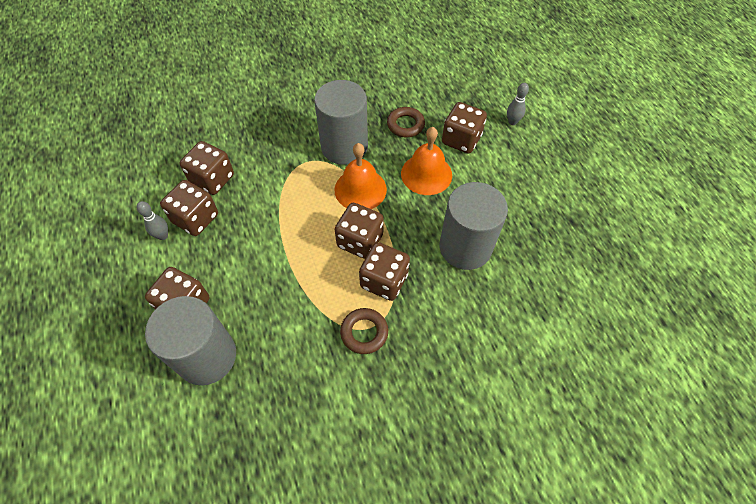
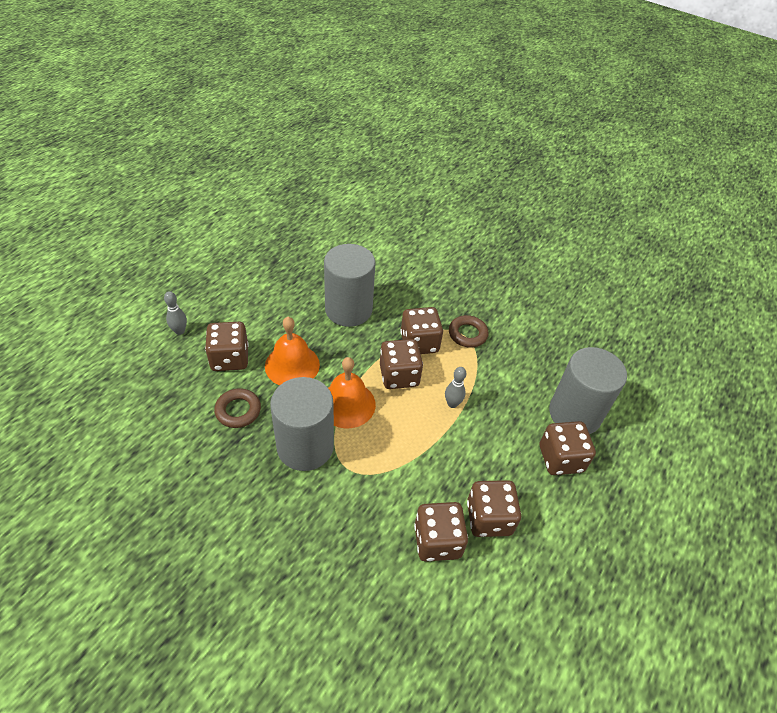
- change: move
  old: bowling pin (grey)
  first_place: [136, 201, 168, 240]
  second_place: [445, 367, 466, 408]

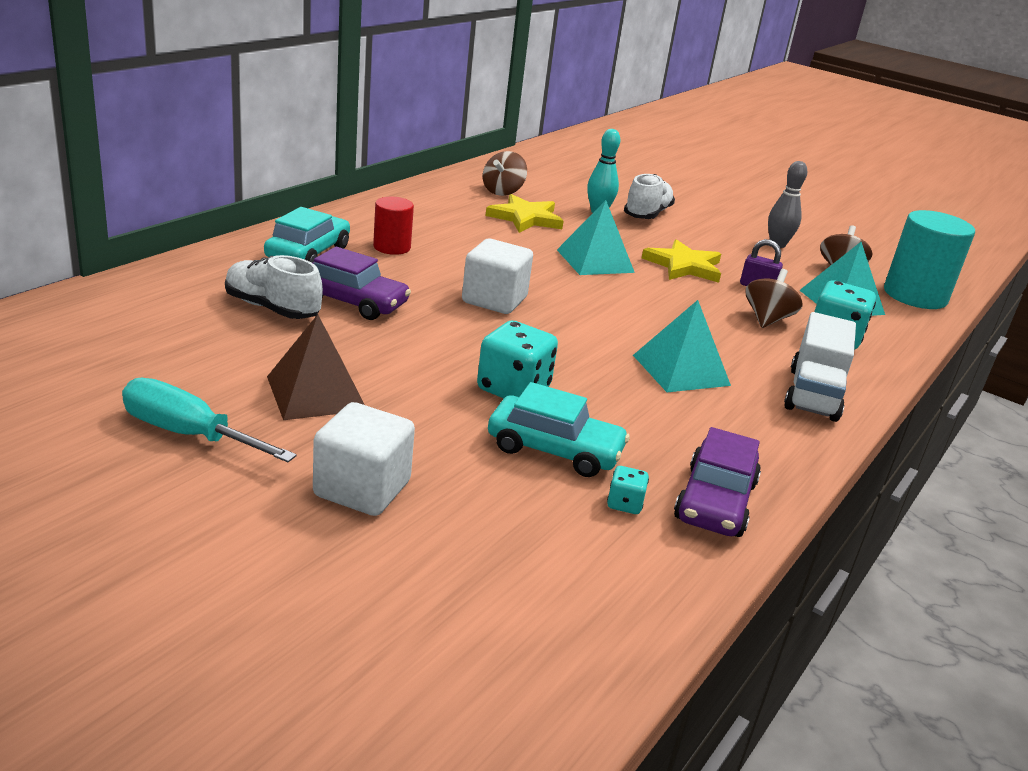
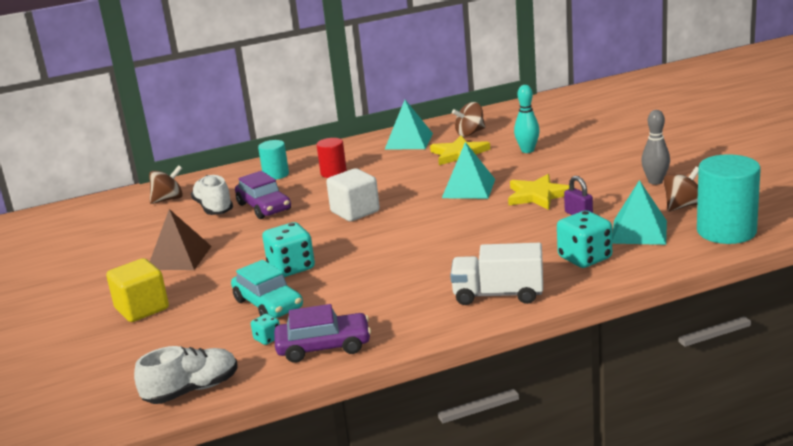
- change: recolor
  old: cube (white)
  new: cube (yellow)
  first_place: [313, 402, 415, 516]
  second_place: [106, 258, 169, 322]
- change: move
  old: shoe (white)
  first_place: [624, 174, 675, 219]
  second_place: [134, 346, 237, 404]
- change: move
  old: spinning top (brown)
  first_place: [745, 269, 802, 328]
  second_place: [149, 165, 183, 204]
- change: replace
  old: car (turquoise)
  new: cylinder (turquoise)
  first_place: [264, 207, 350, 263]
  second_place: [258, 140, 289, 180]
- change: rotate
  old: car (purple)
  first_place: [674, 427, 761, 537]
  second_place: [274, 304, 371, 363]
  degrees: -150
- change: move
  old: pyramid (turquoise)
  first_place: [633, 300, 731, 392]
  second_place: [384, 100, 433, 150]
- change: rotate
  old: truck (white)
  first_place: [784, 312, 856, 422]
  second_place: [450, 243, 543, 305]
  degrees: 45
- change: delete
  old: screwdriver (turquoise)
  first_place: [122, 378, 297, 462]

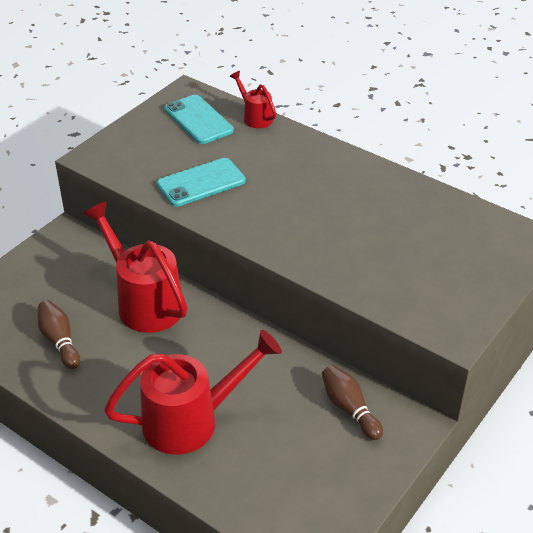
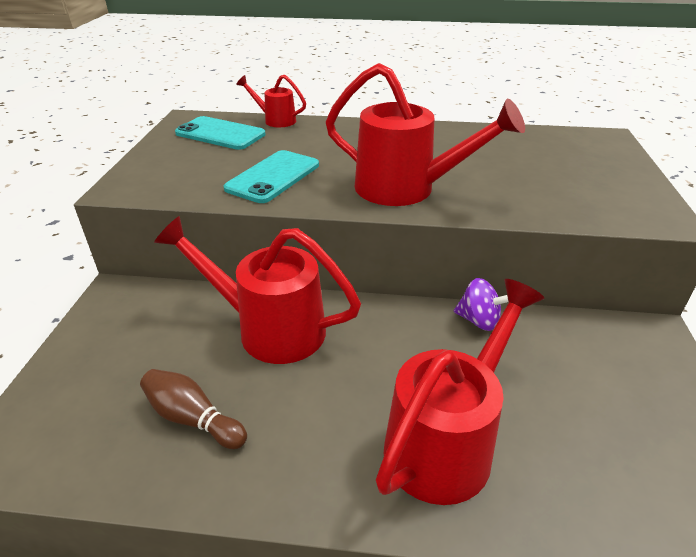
- change: insert
  new: watering can (red)
  second_place: [326, 63, 525, 206]
- change: insert
  new: spinning top (purple)
  second_place: [454, 278, 508, 331]
- change: delete
  old: bowling pin (brown)
  first_place: [322, 365, 383, 440]

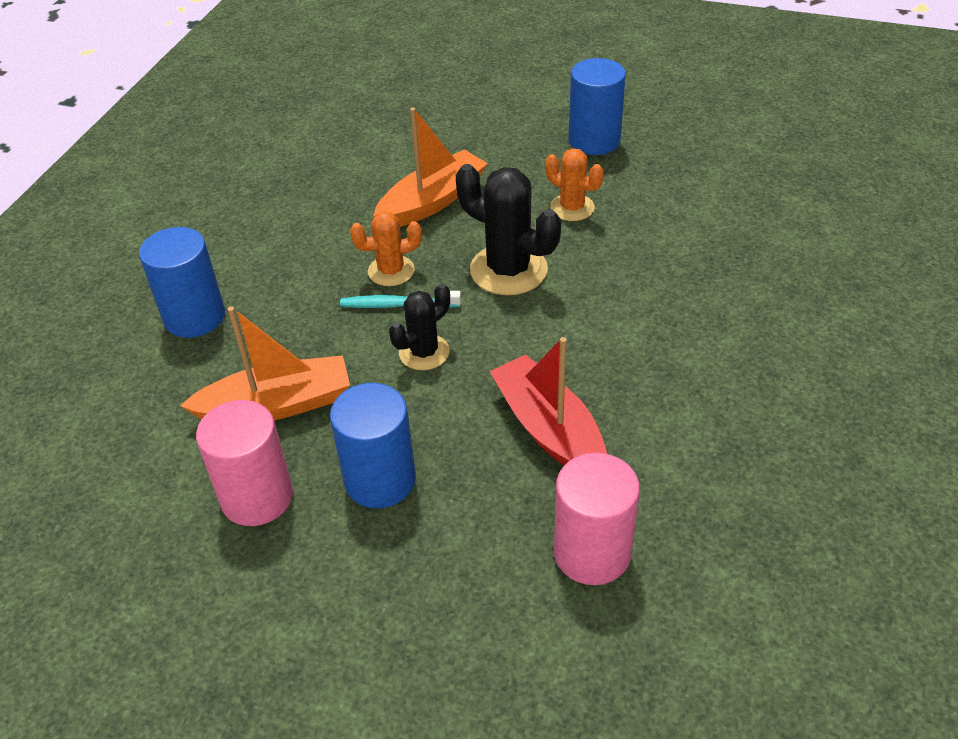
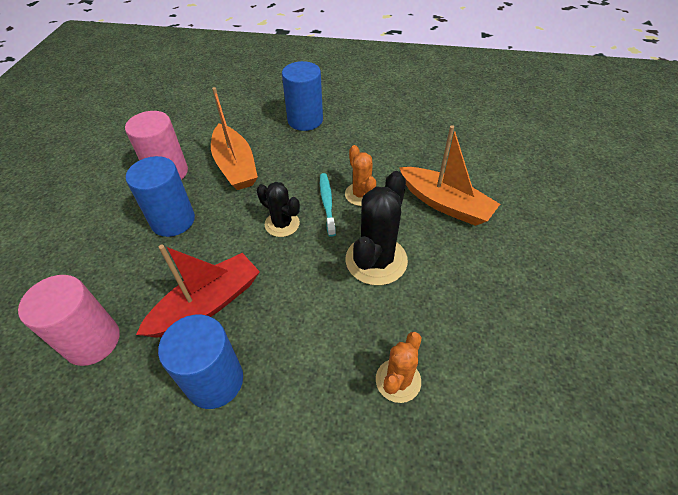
- change: move
  old: cylinder (blue)
  first_place: [569, 58, 626, 155]
  second_place: [158, 315, 243, 409]
- change: move
  old: cactus (orange)
  first_place: [545, 148, 604, 221]
  second_place: [376, 332, 421, 403]

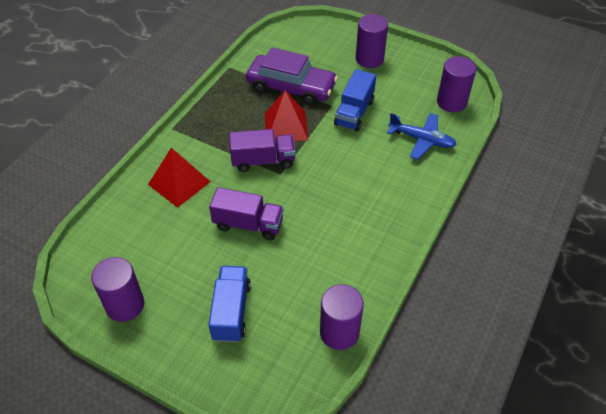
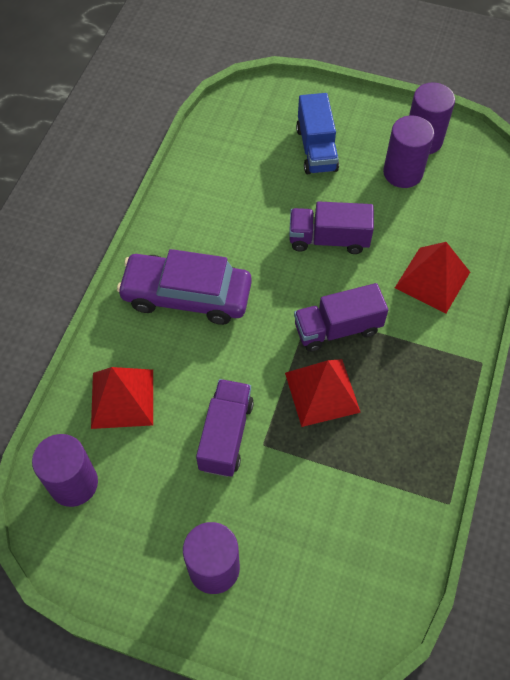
- change: replace
  old: plane (blue)
  new: pyramid (red)
  first_place: [387, 113, 457, 160]
  second_place: [91, 367, 153, 429]
- change: move
  old: car (purple)
  first_place: [246, 47, 338, 106]
  second_place: [117, 249, 252, 325]
- change: recolor
  old: truck (blue)
  new: truck (purple)
  first_place: [334, 69, 376, 132]
  second_place: [196, 379, 254, 477]
- change: move
  old: cylinder (purple)
  first_place: [320, 284, 364, 350]
  second_place: [383, 115, 434, 188]

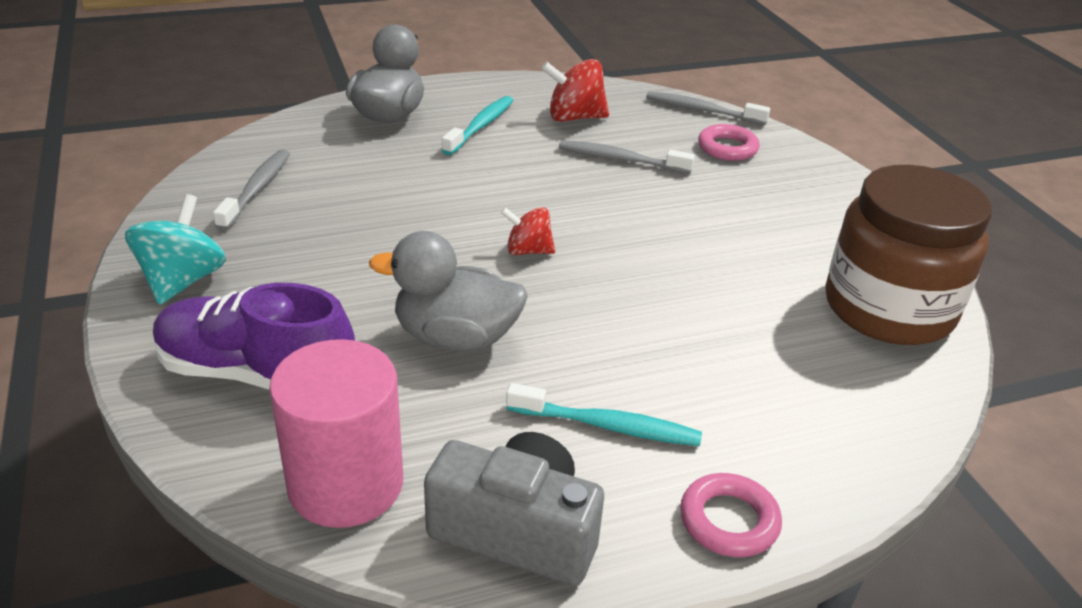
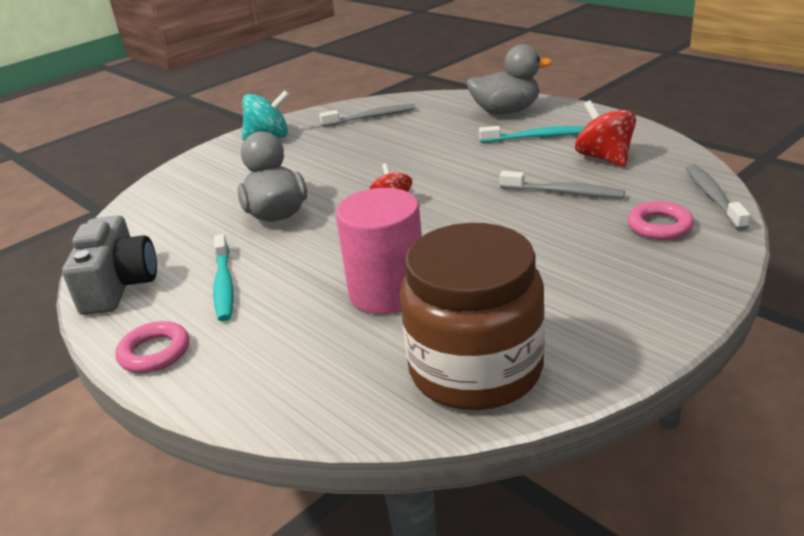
- change: move
  old: cylinder (pink)
  first_place: [269, 339, 403, 528]
  second_place: [336, 188, 422, 314]
- change: rotate
  old: toothbrush (grey)
  first_place: [559, 140, 695, 174]
  second_place: [500, 171, 625, 198]
  degrees: 120
- change: delete
  old: shoe (purple)
  first_place: [153, 283, 355, 390]

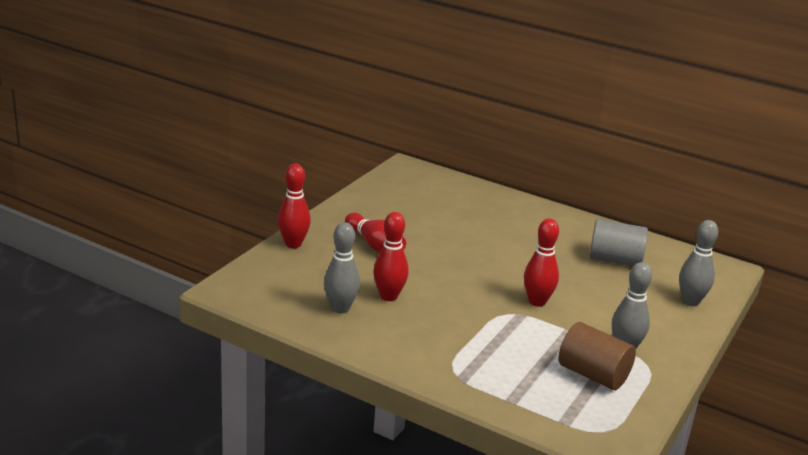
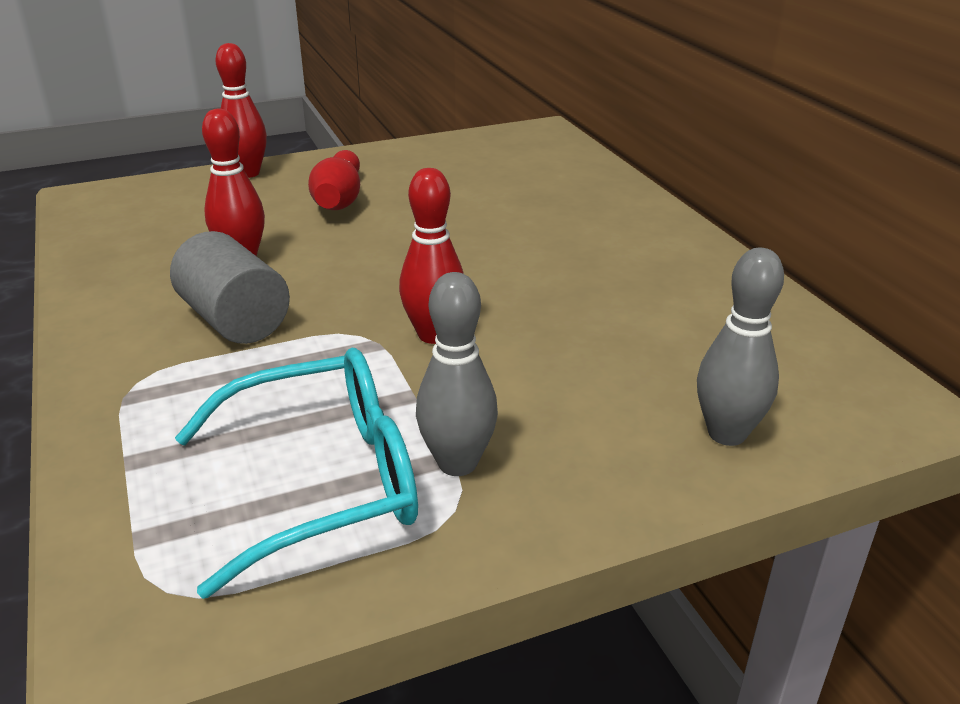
- change: move
  old: cylinder (grey)
  first_place: [589, 219, 648, 266]
  second_place: [170, 231, 290, 344]
- change: replace
  old: cylinder (brown)
  new: glasses (turquoise)
  first_place: [558, 322, 636, 390]
  second_place: [175, 348, 418, 599]
- change: delete
  old: bowling pin (grey)
  first_place: [324, 222, 360, 314]

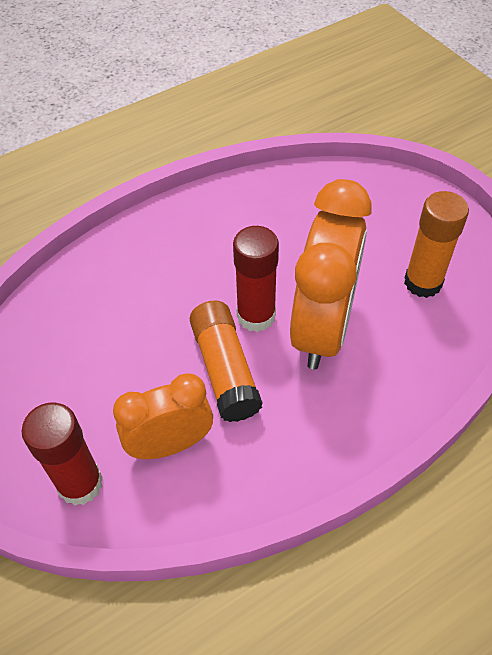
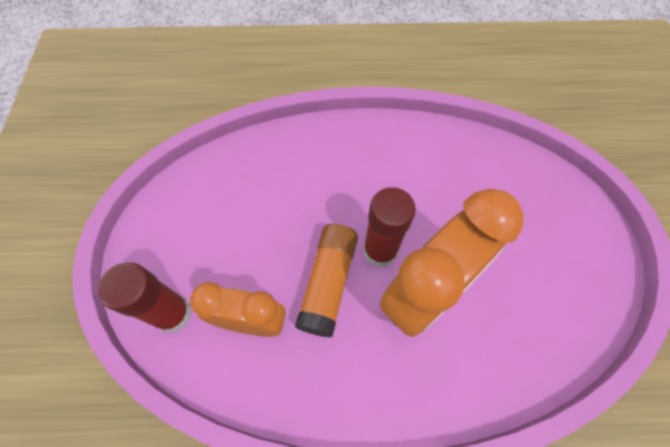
- change: delete
  old: glue stick (orange)
  first_place: [404, 191, 469, 298]

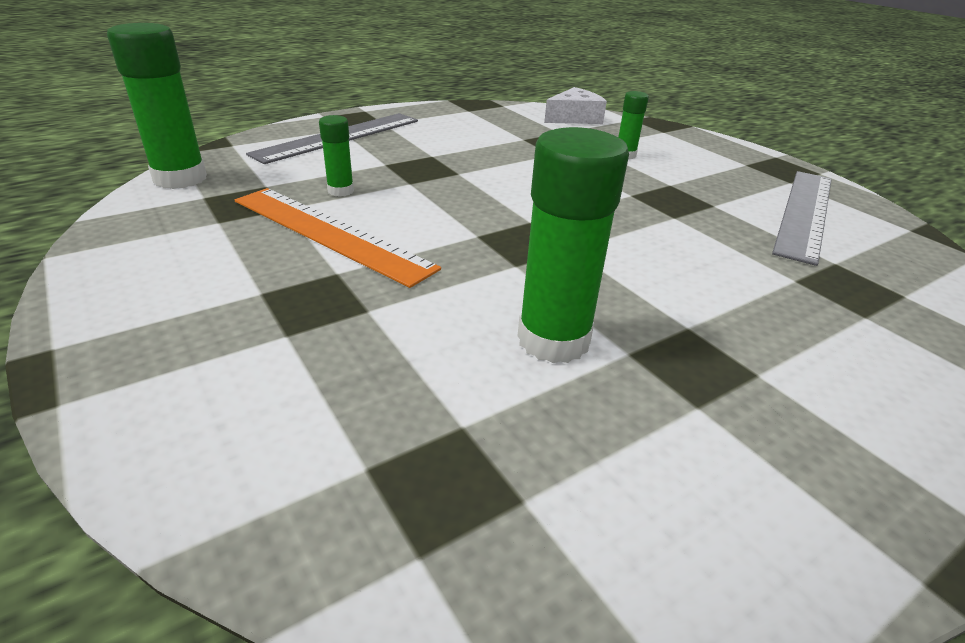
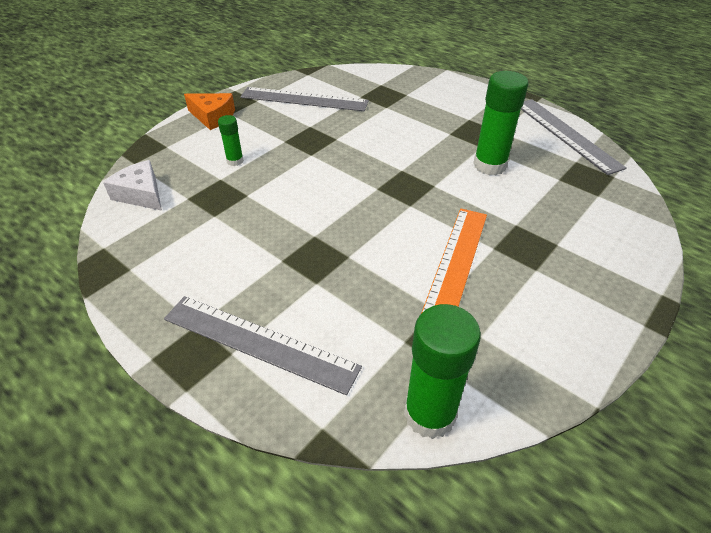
- change: insert
  new: cheese (orange)
  second_place: [184, 93, 235, 130]
- change: insert
  new: ruler (grey)
  second_place: [521, 99, 627, 175]
- change: delete
  old: glue stick (green)
  first_place: [319, 115, 354, 197]

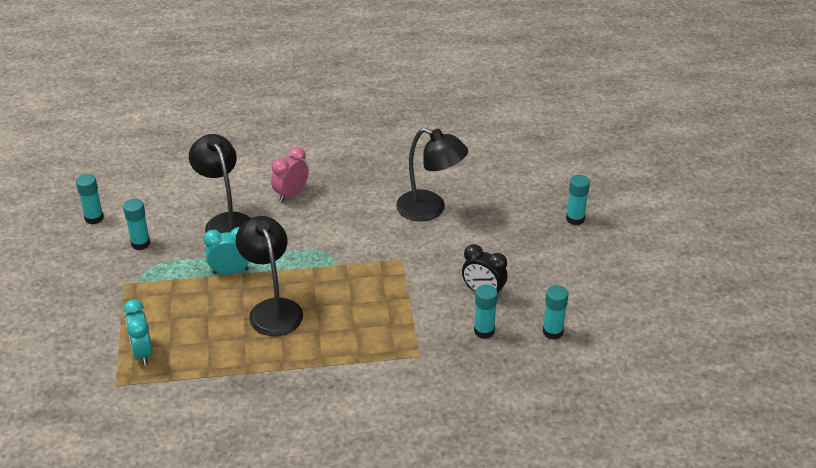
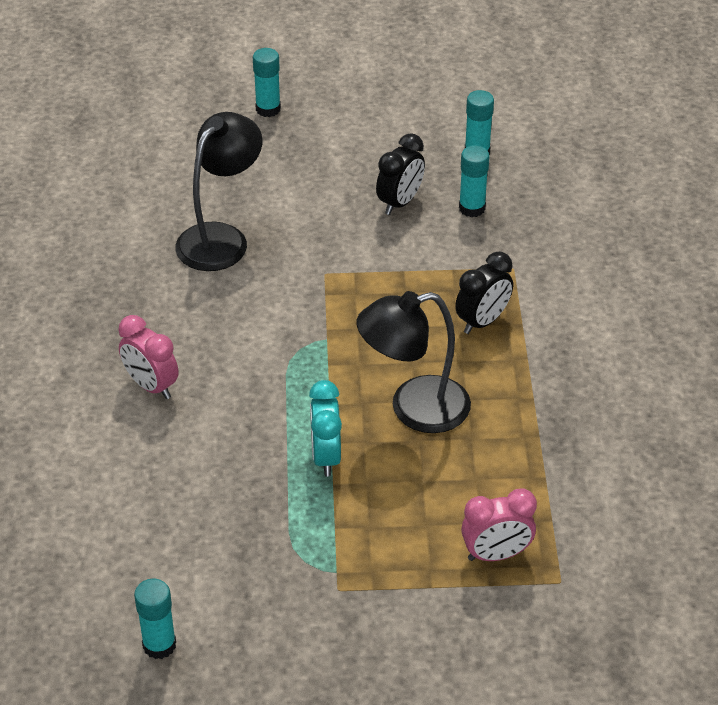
- change: insert
  new: clock (black)
  second_place: [455, 252, 513, 334]
- change: recolor
  old: clock (turquoise)
  new: clock (pink)
  first_place: [123, 299, 153, 366]
  second_place: [461, 488, 537, 561]
- change: delete
  old: glue stick (turquoise)
  first_place: [123, 199, 150, 250]
- change: delete
  old: lamp (black)
  first_place: [189, 134, 251, 233]

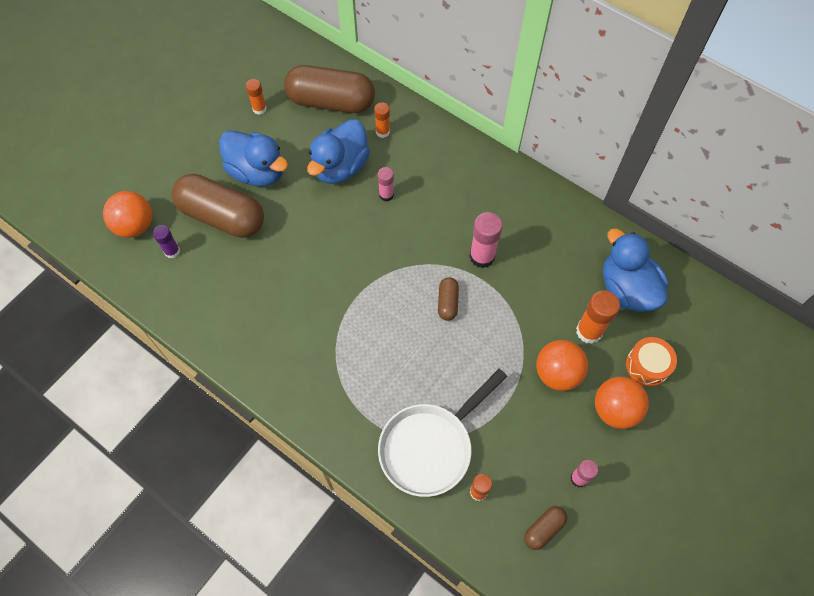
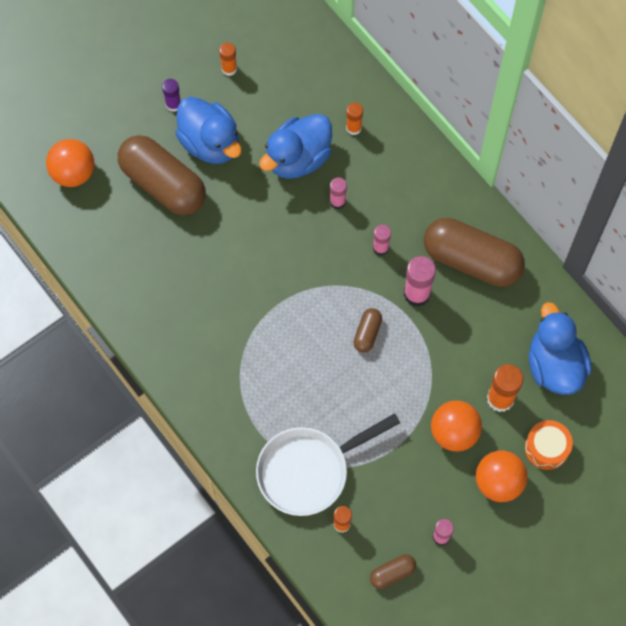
- change: move
  old: glue stick (purple)
  first_place: [153, 225, 180, 259]
  second_place: [162, 79, 181, 112]
- change: insert
  new: glue stick (pink)
  second_place: [373, 225, 391, 256]
- change: move
  old: capsule (brown)
  first_place: [284, 65, 375, 113]
  second_place: [424, 218, 525, 287]

